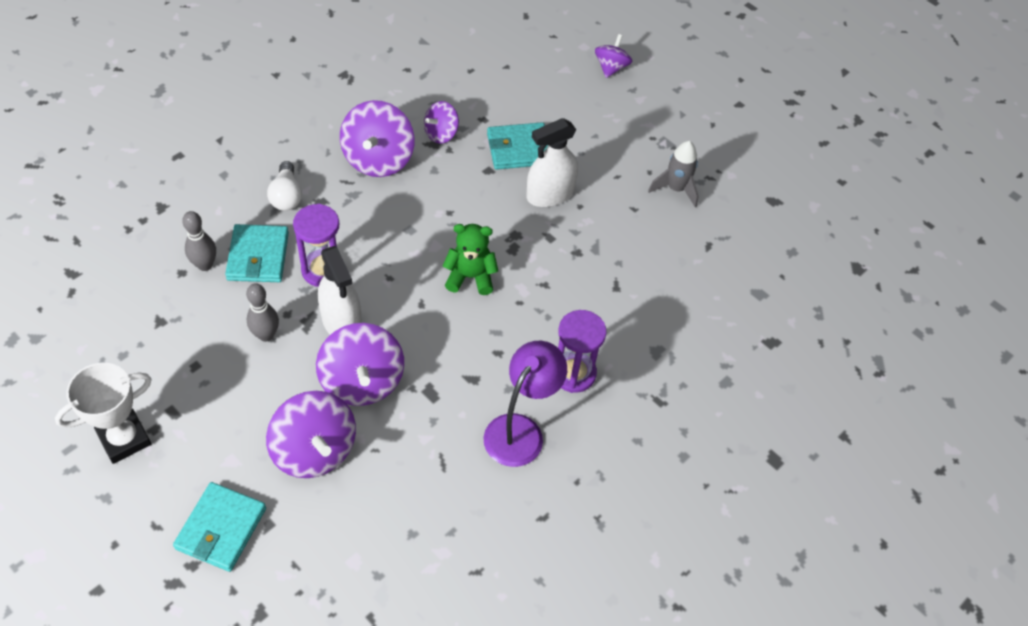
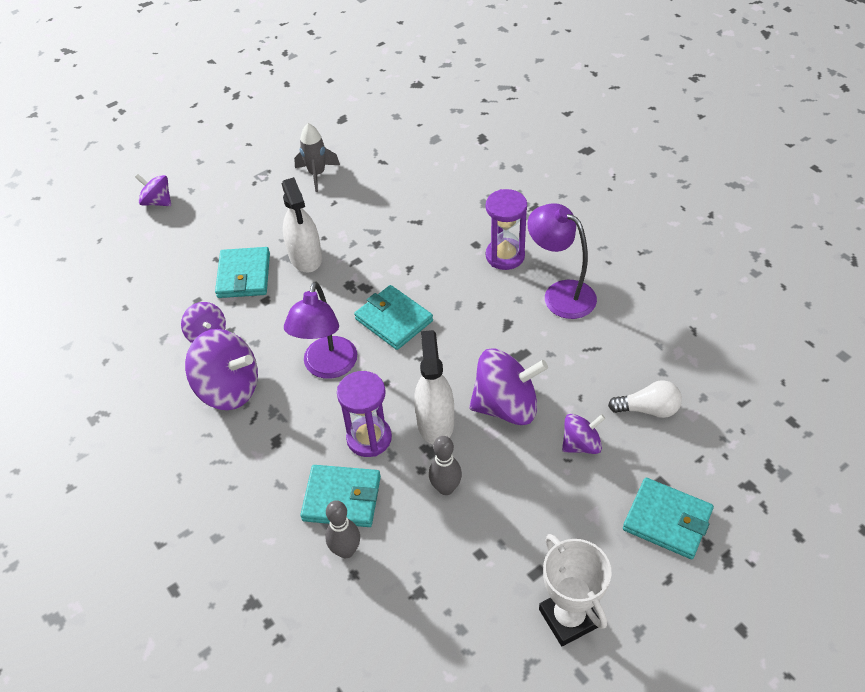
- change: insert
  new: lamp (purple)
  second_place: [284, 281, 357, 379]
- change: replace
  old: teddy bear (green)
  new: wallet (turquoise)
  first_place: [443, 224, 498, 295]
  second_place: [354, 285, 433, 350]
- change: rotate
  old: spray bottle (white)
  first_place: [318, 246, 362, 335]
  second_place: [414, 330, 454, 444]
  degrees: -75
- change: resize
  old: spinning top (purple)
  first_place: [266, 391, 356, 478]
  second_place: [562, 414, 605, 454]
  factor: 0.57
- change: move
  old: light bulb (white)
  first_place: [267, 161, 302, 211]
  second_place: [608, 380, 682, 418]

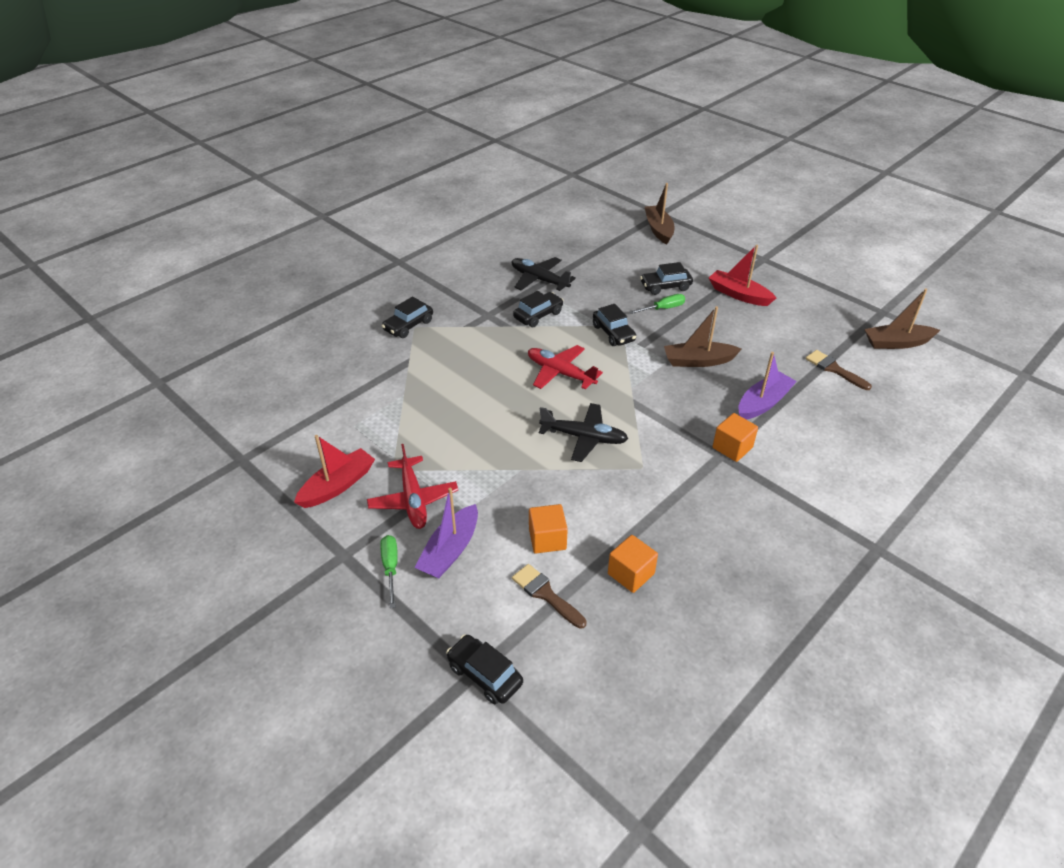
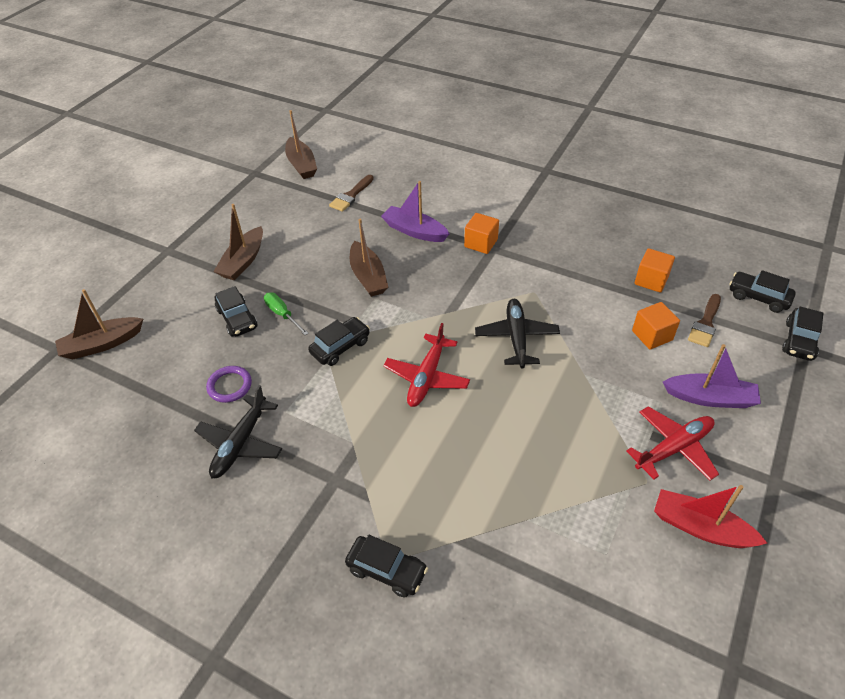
- change: insert
  new: ring (purple)
  second_place: [206, 366, 252, 403]
- change: recolor
  old: boat (red)
  new: boat (brown)
  first_place: [709, 245, 776, 306]
  second_place: [213, 204, 263, 280]
- change: move
  old: car (black)
  first_place: [513, 291, 564, 327]
  second_place: [729, 270, 796, 313]
- change: delete
  old: screwdriver (green)
  first_place: [380, 535, 398, 608]

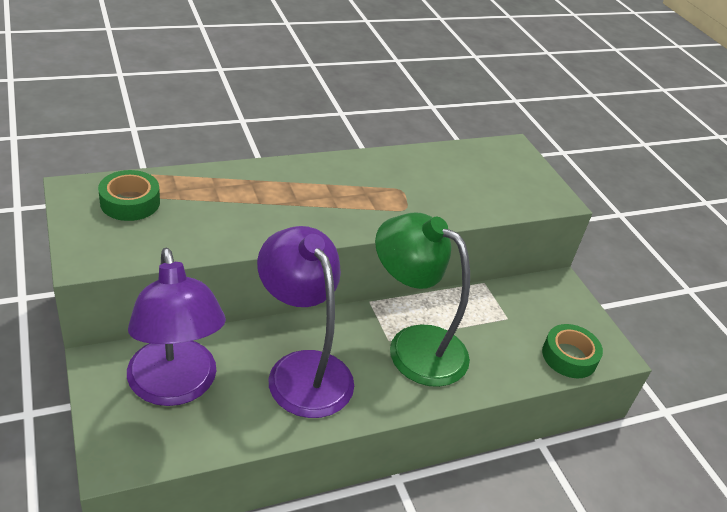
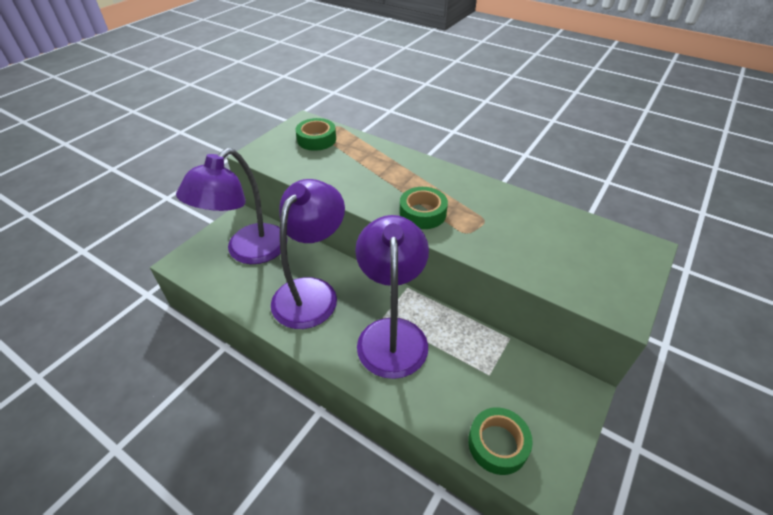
- change: recolor
  old: lamp (green)
  new: lamp (purple)
  first_place: [375, 213, 470, 387]
  second_place: [355, 215, 429, 379]
- change: insert
  new: tape (green)
  second_place: [399, 187, 448, 229]

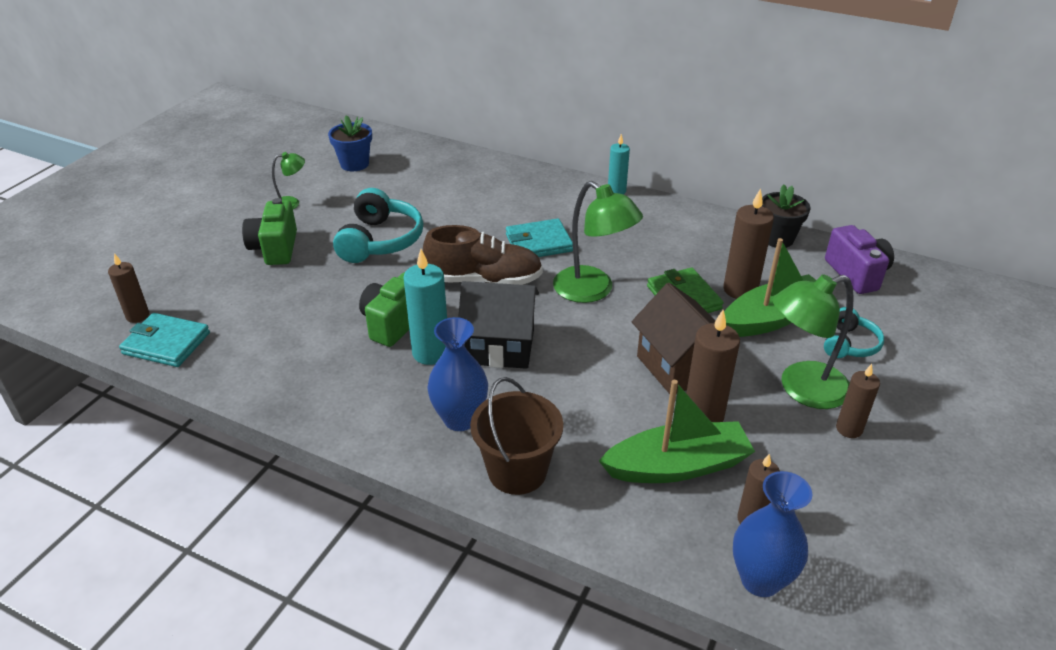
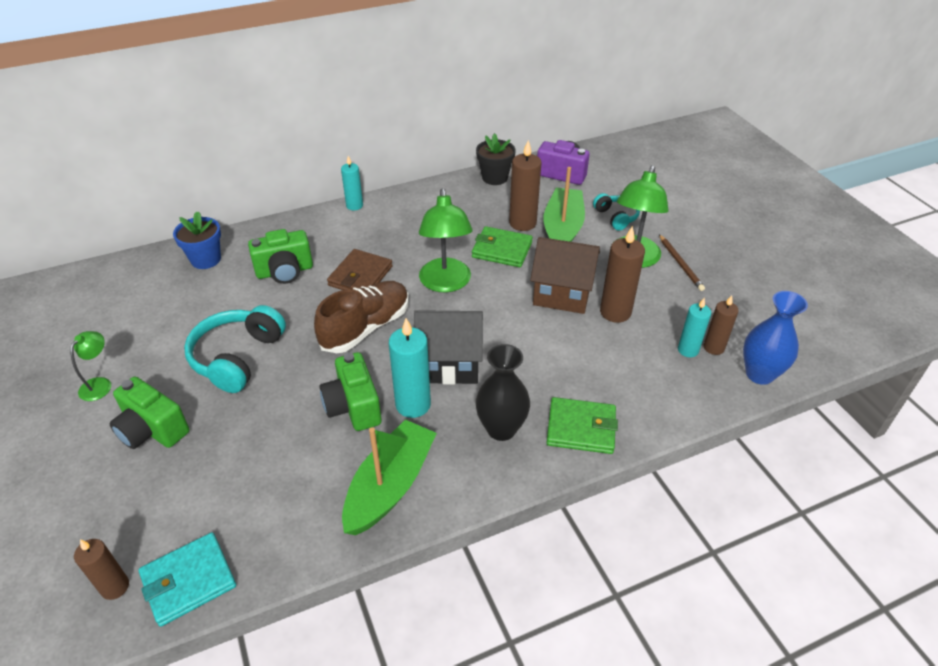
- change: move
  old: flower pot (blue)
  first_place: [328, 115, 372, 171]
  second_place: [173, 211, 221, 269]
- change: rotate
  old: headphones (turquoise)
  first_place: [333, 188, 423, 263]
  second_place: [184, 305, 286, 393]
  degrees: -120
- change: insert
  new: camera (green)
  second_place: [248, 229, 313, 284]
- change: recolor
  old: wallet (turquoise)
  new: wallet (brown)
  first_place: [506, 218, 573, 257]
  second_place: [327, 249, 393, 290]
- change: move
  old: boat (green)
  first_place: [599, 380, 755, 483]
  second_place: [342, 420, 437, 535]
- change: rotate
  old: house (black)
  first_place: [458, 281, 539, 369]
  second_place: [414, 310, 483, 385]
  degrees: 45
- change: rotate
  old: lamp (green)
  first_place: [553, 181, 643, 303]
  second_place: [419, 188, 472, 292]
  degrees: 90
- change: recolor
  old: vase (blue)
  new: vase (black)
  first_place: [427, 317, 488, 431]
  second_place: [475, 344, 530, 441]
- change: replace
  old: bucket (brown)
  new: wallet (green)
  first_place: [470, 377, 563, 495]
  second_place: [546, 397, 618, 454]
- change: replace
  old: candle (brown)
  new: pencil (brown)
  first_place: [836, 364, 880, 438]
  second_place: [659, 234, 705, 291]
- change: insert
  new: candle (turquoise)
  second_place: [678, 298, 711, 357]

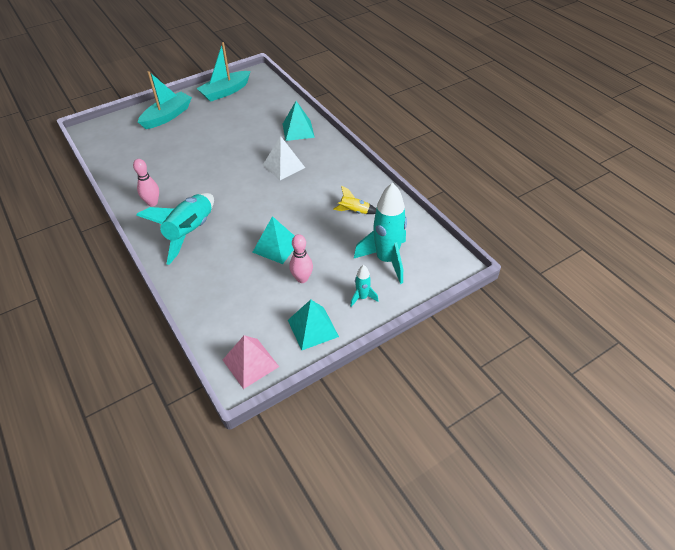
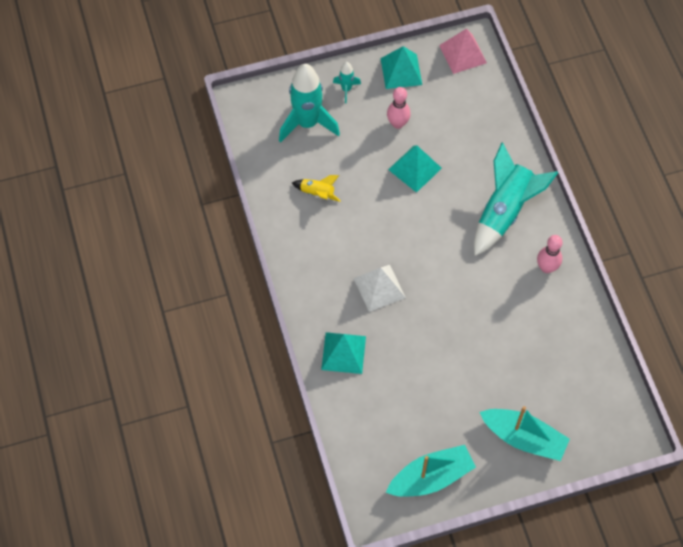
- change: rotate
  old: boat (turquoise)
  first_place: [138, 71, 192, 129]
  second_place: [480, 406, 570, 461]
  degrees: -120

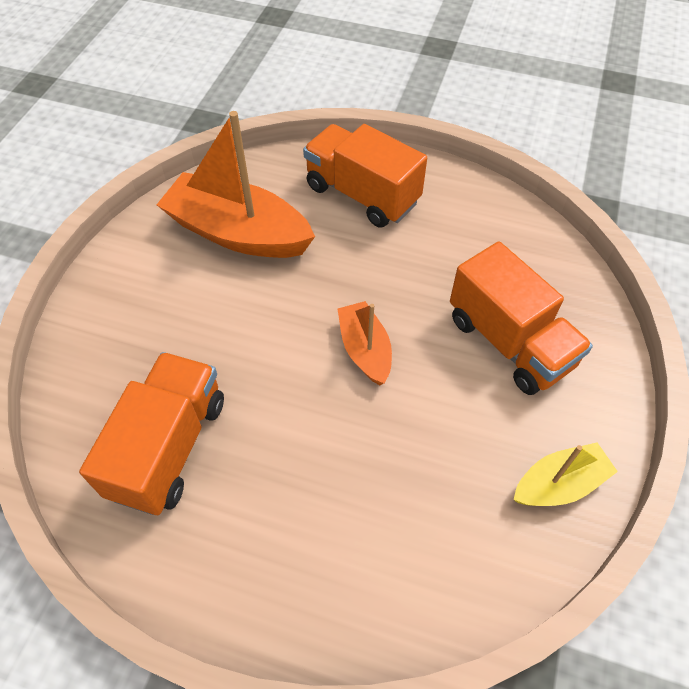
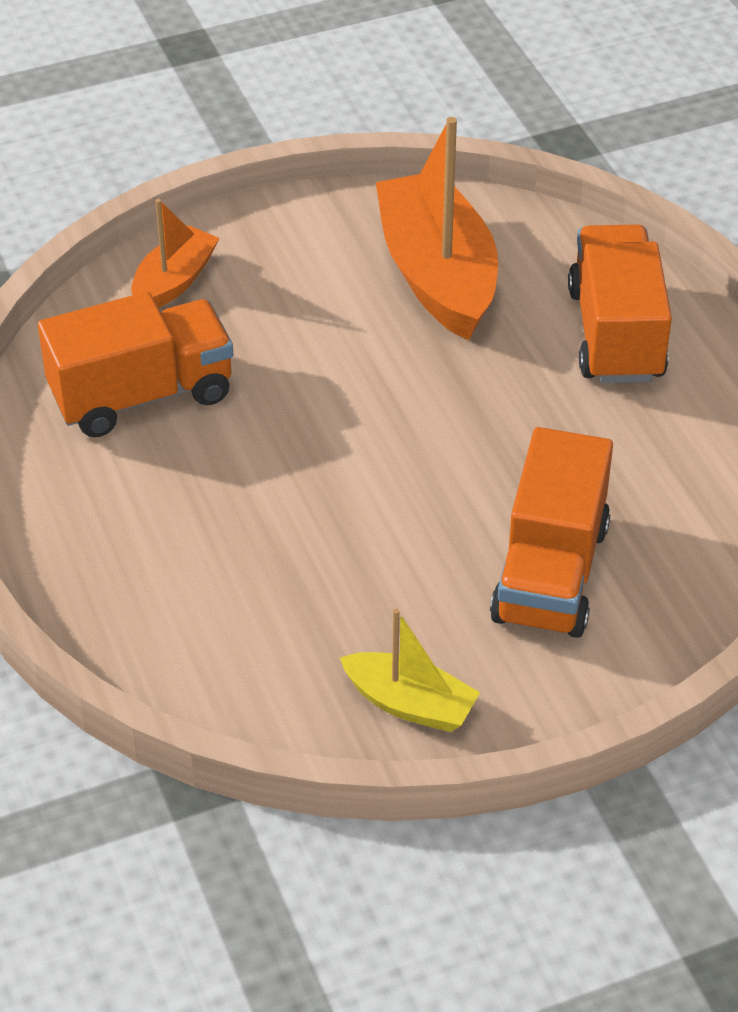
- change: move
  old: boat (orange)
  first_place: [337, 301, 392, 385]
  second_place: [131, 199, 219, 308]

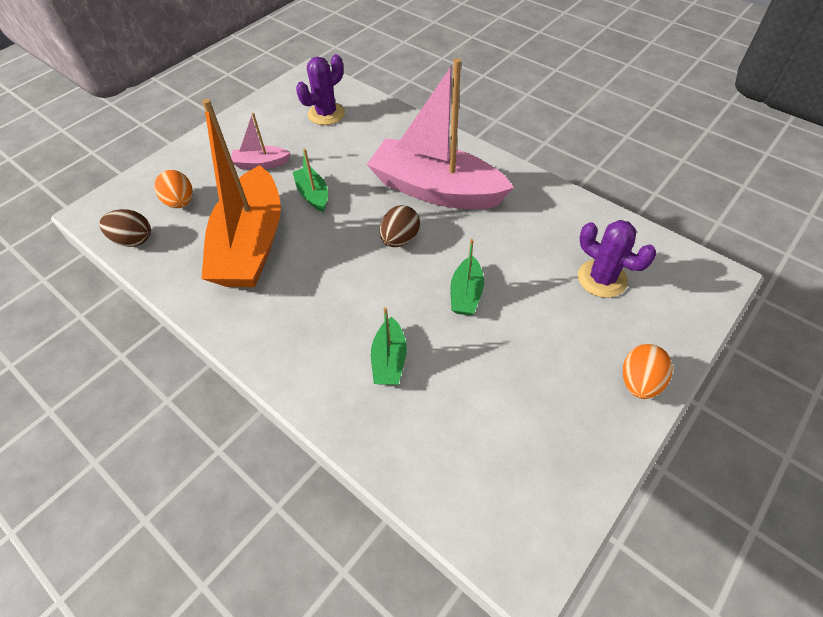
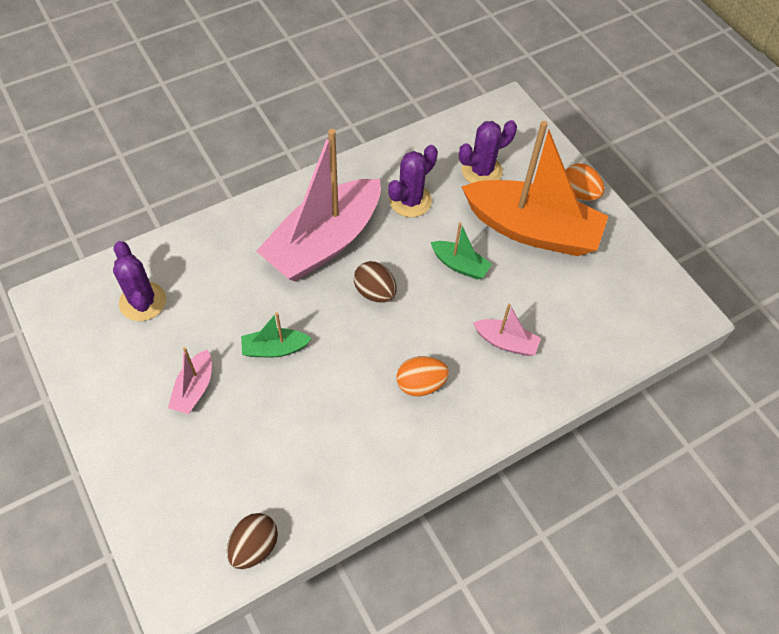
- change: insert
  new: cactus (purple)
  second_place: [388, 145, 438, 217]
- change: move
  old: egg (orange)
  first_place: [154, 170, 193, 208]
  second_place: [396, 356, 449, 396]
- change: move
  old: boat (orange)
  first_place: [201, 99, 281, 287]
  second_place: [461, 121, 608, 256]
- change: recolor
  old: boat (green)
  new: boat (pink)
  first_place: [371, 307, 407, 385]
  second_place: [473, 304, 541, 356]

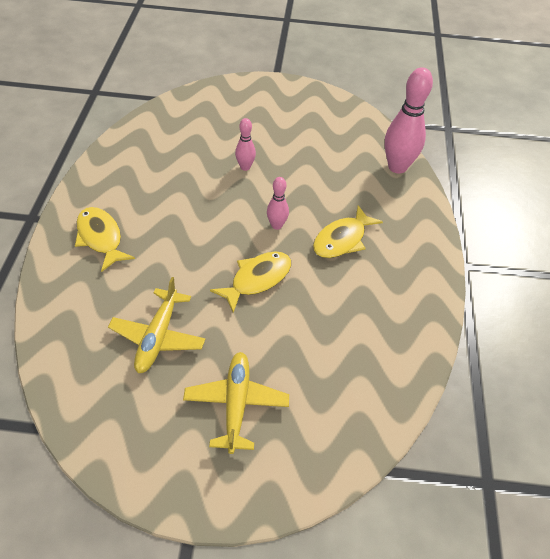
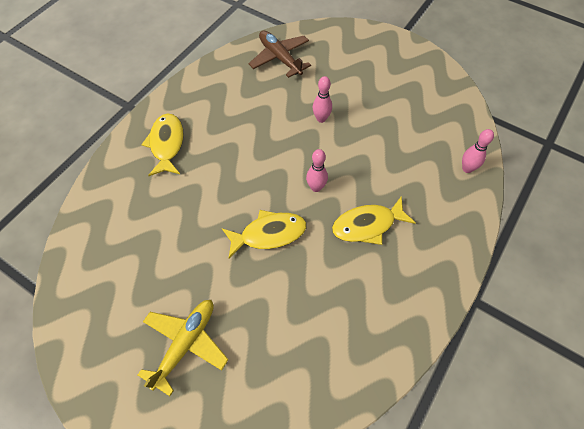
- change: insert
  new: plane (brown)
  second_place: [249, 30, 311, 78]
- change: resize
  old: bowling pin (pink)
  first_place: [385, 67, 433, 174]
  second_place: [462, 129, 494, 173]
  factor: 0.52
- change: delete
  old: plane (yellow)
  first_place: [108, 277, 205, 373]

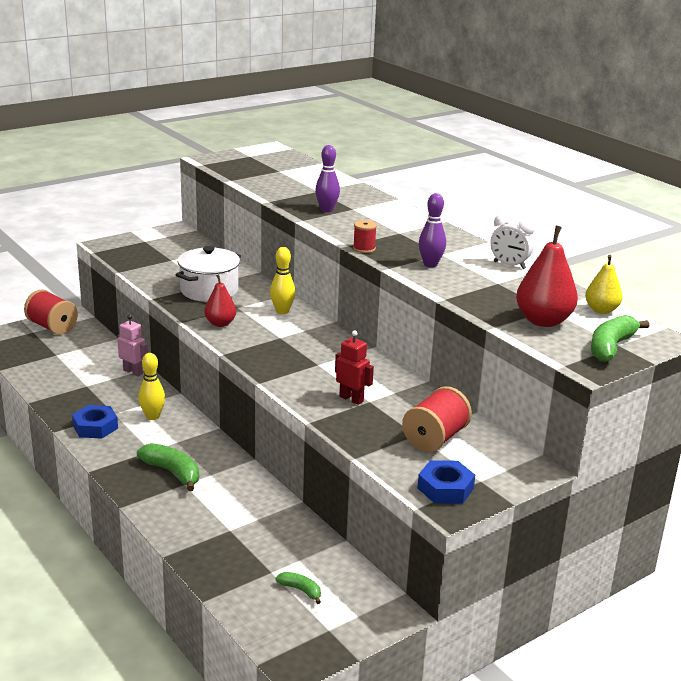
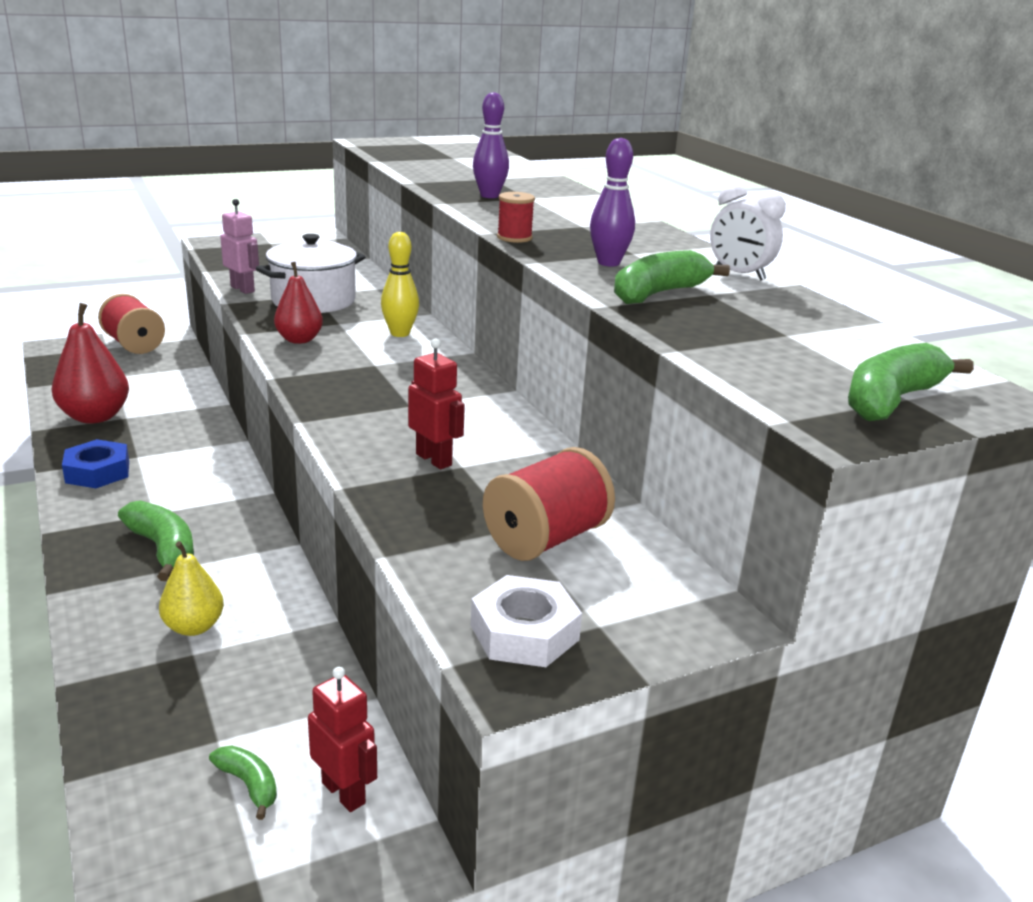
- change: move
  old: pear (red)
  first_place: [516, 226, 578, 327]
  second_place: [52, 303, 129, 424]
- change: move
  old: pear (yellow)
  first_place: [585, 255, 623, 314]
  second_place: [159, 541, 224, 636]
- change: move
  old: robot (pink)
  first_place: [117, 315, 148, 376]
  second_place: [220, 199, 259, 294]
- change: insert
  new: robot (red)
  second_place: [308, 667, 377, 812]
- change: recolor
  old: nut (blue)
  new: nut (white)
  first_place: [417, 460, 475, 504]
  second_place: [471, 575, 582, 667]
- change: insert
  new: banana (green)
  second_place: [614, 250, 730, 304]
- change: delete
  old: bowling pin (yellow)
  first_place: [138, 353, 165, 420]

